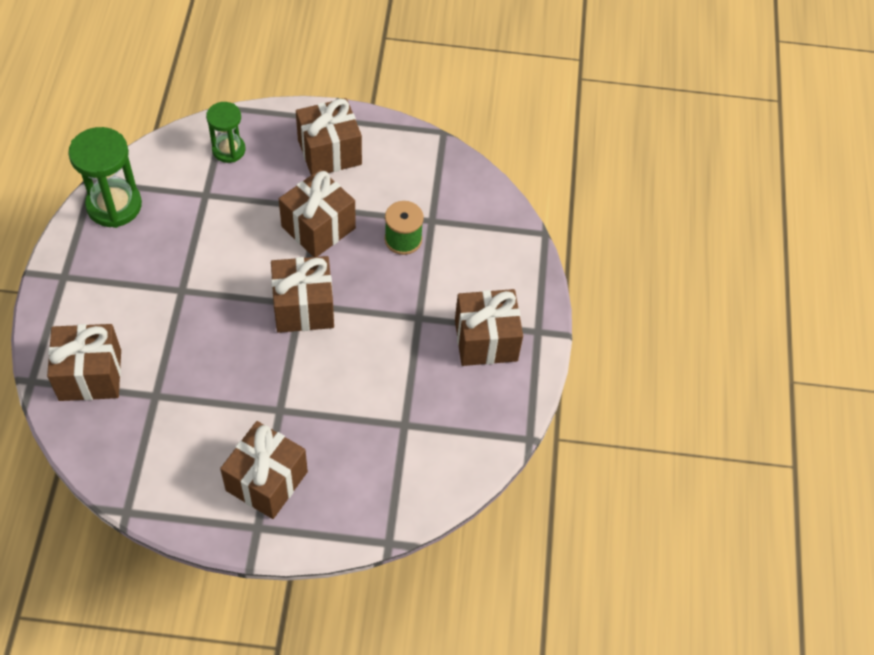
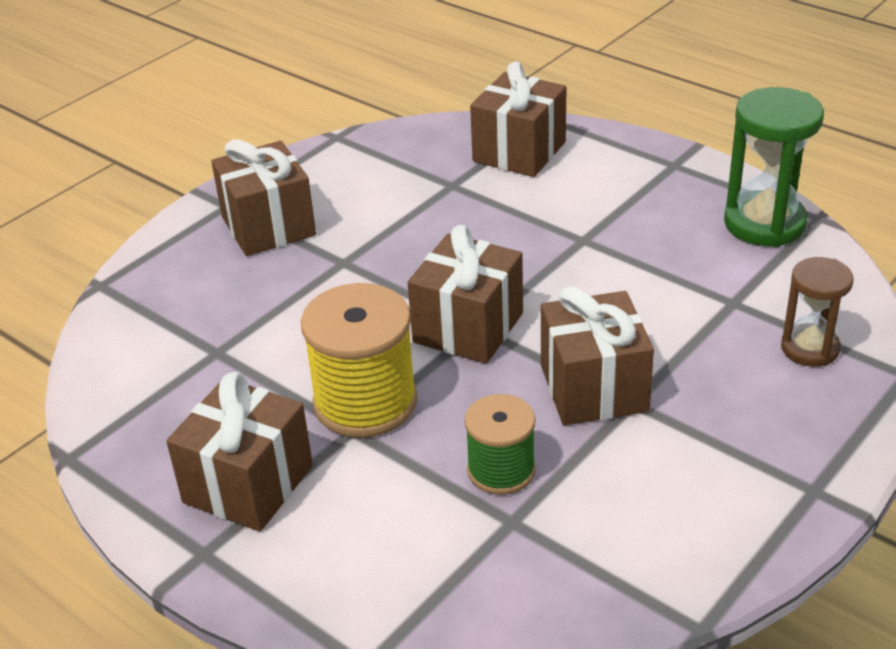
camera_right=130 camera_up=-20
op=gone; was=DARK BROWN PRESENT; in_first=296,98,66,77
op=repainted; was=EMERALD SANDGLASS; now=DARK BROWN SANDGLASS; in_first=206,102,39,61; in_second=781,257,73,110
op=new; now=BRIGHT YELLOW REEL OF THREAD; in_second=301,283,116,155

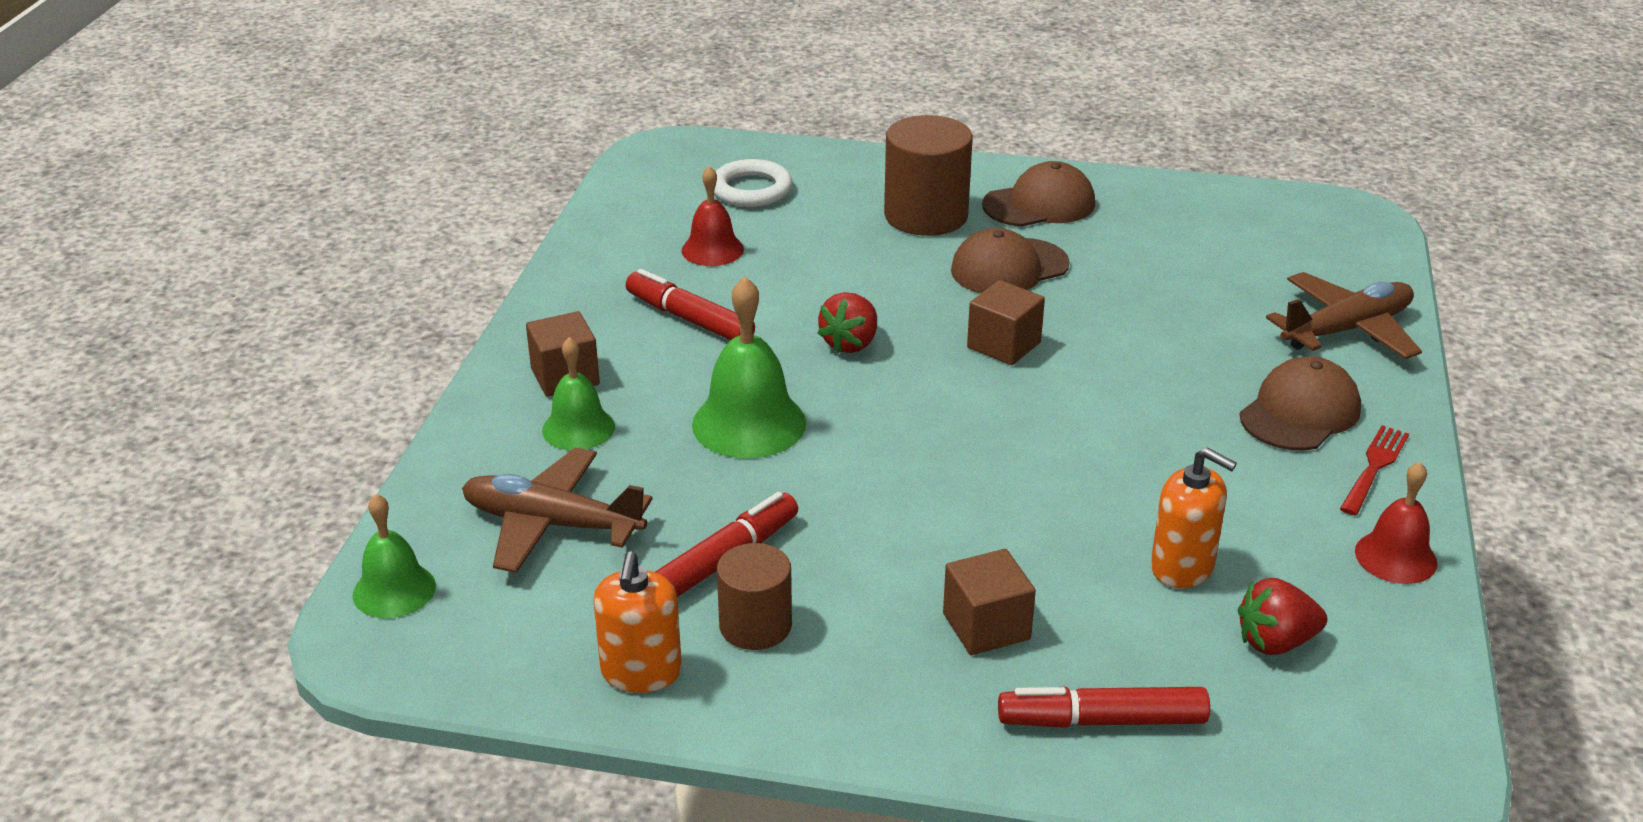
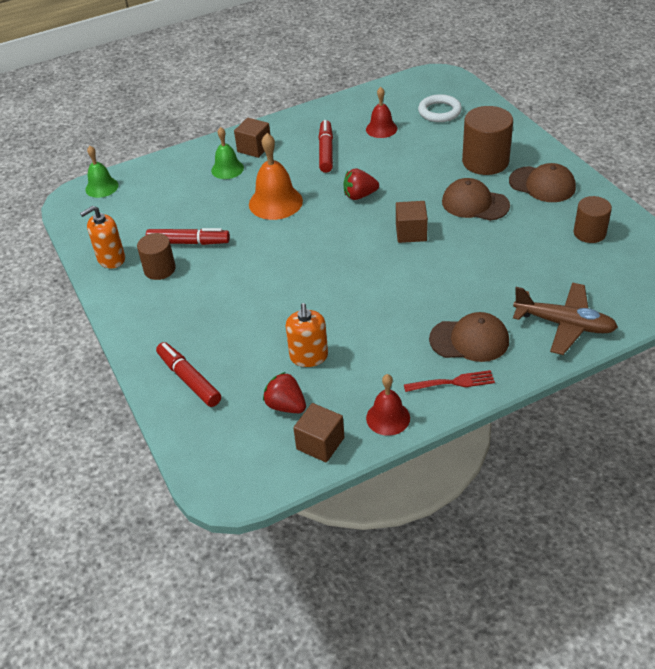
camera_right=55 camera_up=10
op=repainted; was=EMERALD SCHOOL BELL; now=BRIGHT ORANGE SCHOOL BELL; in_first=692,276,114,183; in_second=249,133,54,87
op=gone; was=DARK BROWN AEROPLANE; in_first=462,448,190,125
op=shifted; was=DARK BROWN CUBE; in_first=943,549,93,106; in_second=293,403,51,59
op=new; now=DARK BROWN CYLINDER SHAPE; in_second=574,196,38,47

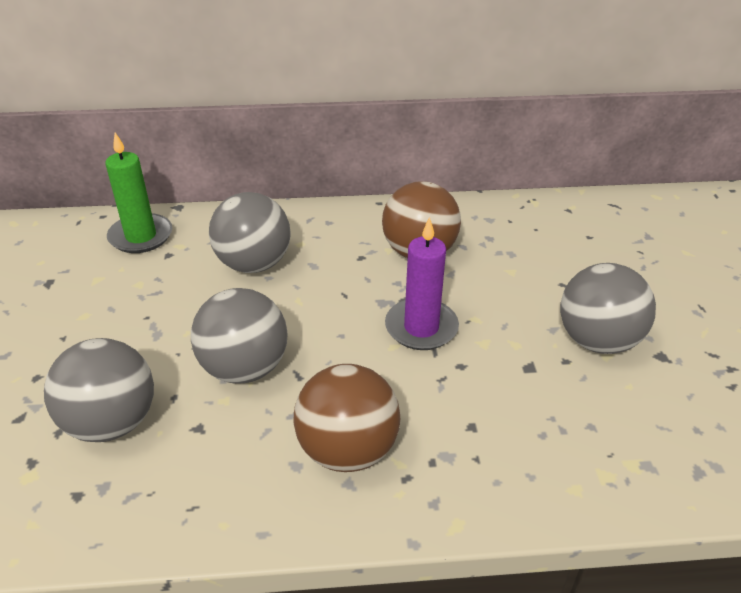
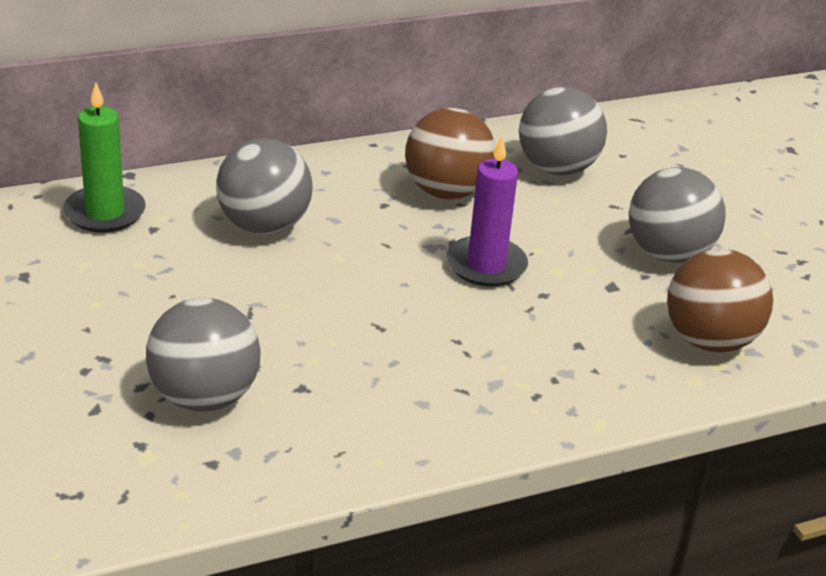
camera_right=-20 camera_up=-5
op=shifted; was=ASH-GREY SPHERE; in_first=191,288,96,96; in_second=519,87,88,88
op=shifted; was=DARK BROWN SPHERE; in_first=293,364,107,108; in_second=667,249,106,103

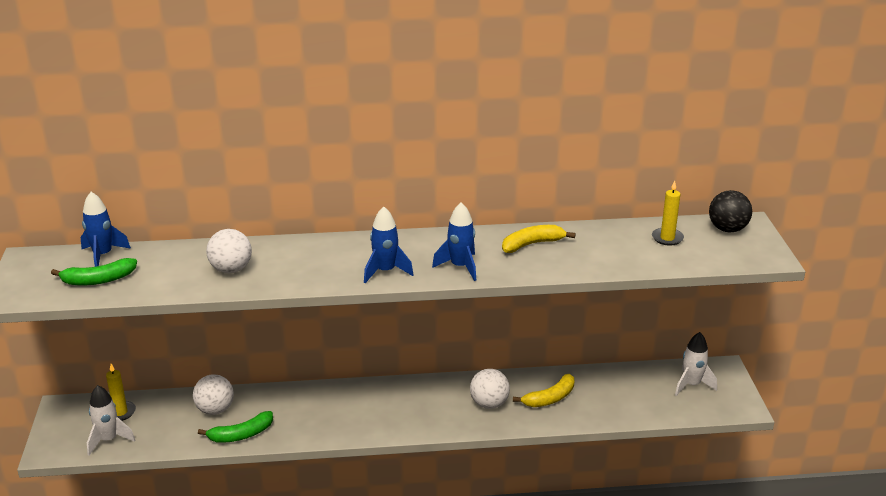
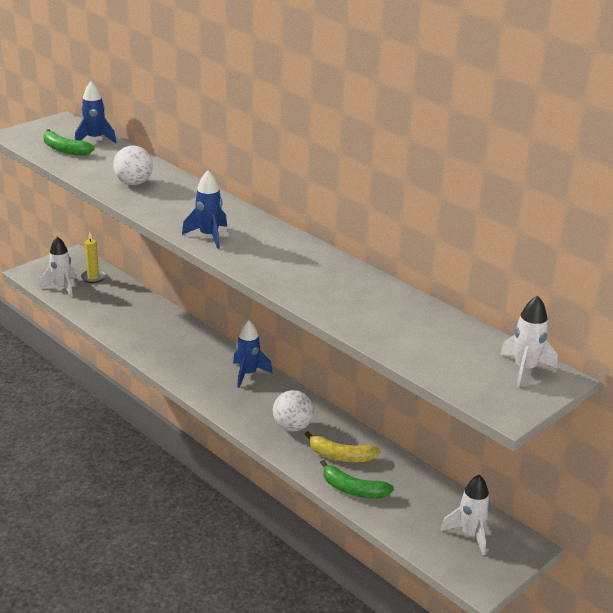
camera_right=50 camera_up=0
op=gone; was=BRIGHT YELLOW PILLAR CANDLE; in_first=652,181,32,65
op=swapped; was=BLACK SPHERE; now=WHITE TOY ROCKET; in_first=709,190,43,42; in_second=500,295,58,92
op=shifted; was=ROYAL BLUE TOY ROCKET; in_first=432,202,44,79; in_second=233,320,40,68
op=gone; was=BRIGHT YELLOW TOY BANANA; in_first=502,225,73,28
op=gone; was=WHITE SPHERE; in_first=193,374,41,41
op=shifted; was=EMERALD TOY BANANA; in_first=198,411,75,32; in_second=320,460,74,38

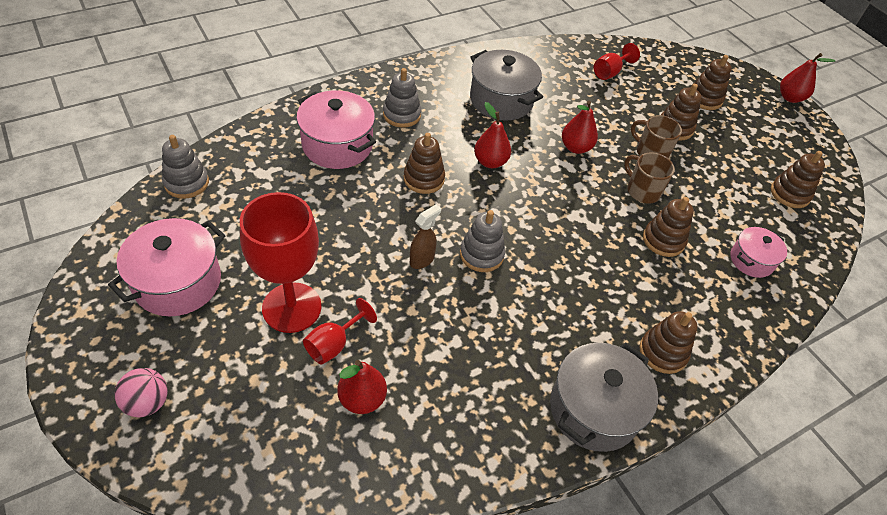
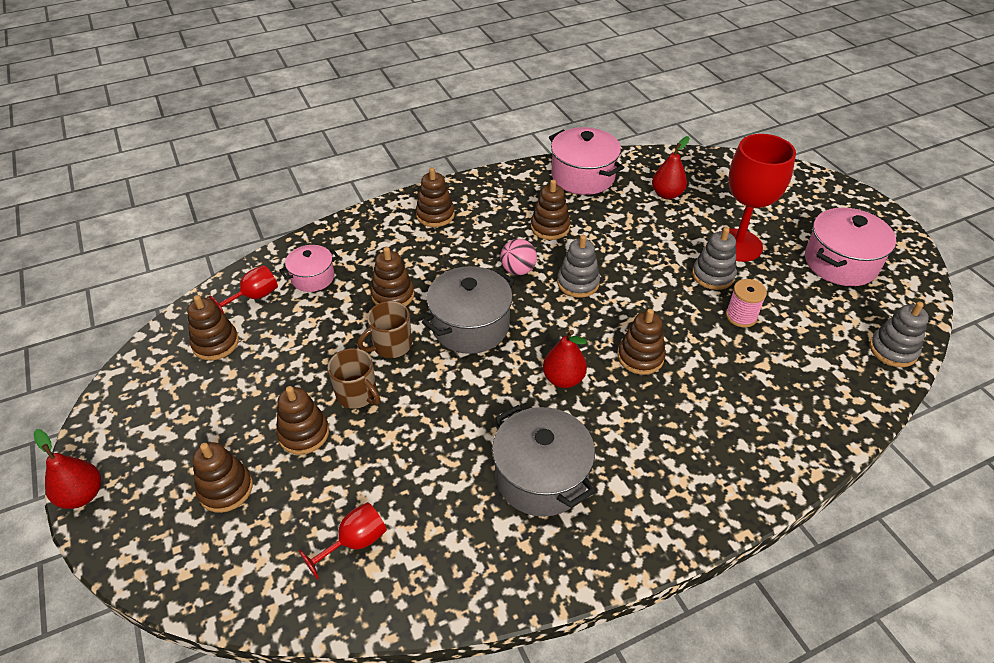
camera_right=-170 camera_up=-5
op=shifted; was=ASH-GREY STACKING TOY; in_first=383,68,38,60; in_second=692,227,44,63
op=shifted; was=ROSE-PINK POT; in_first=296,90,80,79; in_second=549,127,75,68
op=gone; was=RED PEAR; in_first=562,101,36,53
op=rotated; was=DARK BROWN TEA MUG; in_first=624,152,51,52; in_second=357,301,55,57; clockwise=90
op=gone; was=DARK BROWN SPRAY CLEANER; in_first=410,204,31,65
op=shifted; was=RED WINE GLASS; in_first=303,298,74,67; in_second=209,265,69,50
op=shifted; was=ASH-GREY POT; in_first=550,342,108,110; in_second=422,266,93,88
op=shifted; was=ROSE-PINK SPHERE; in_first=114,368,54,49; in_second=500,239,37,36
op=new; now=DARK BROWN STACKING TOY; in_second=531,180,39,60
op=new; now=ROSE-PINK REEL OF THREAD; in_second=726,279,41,48

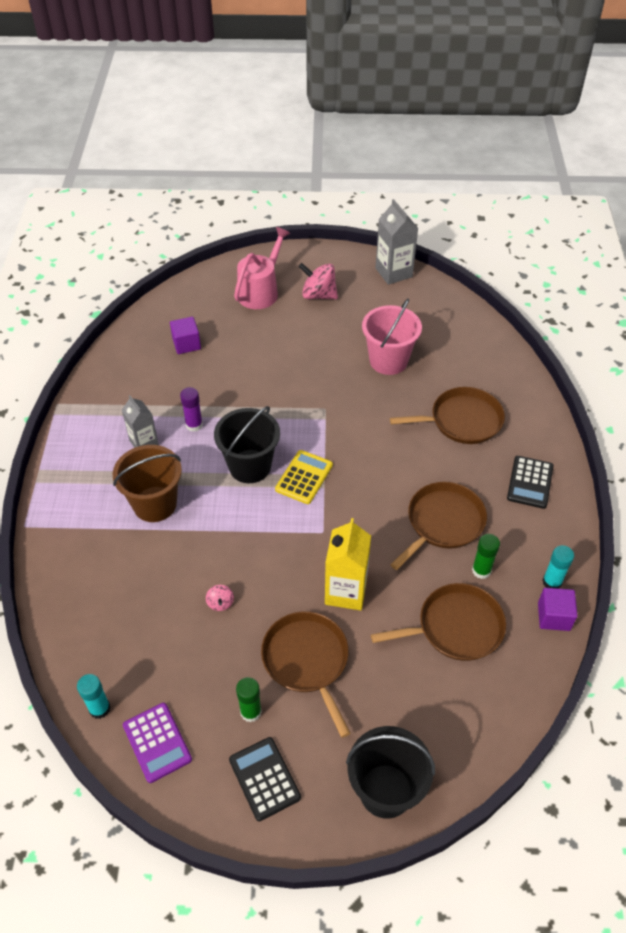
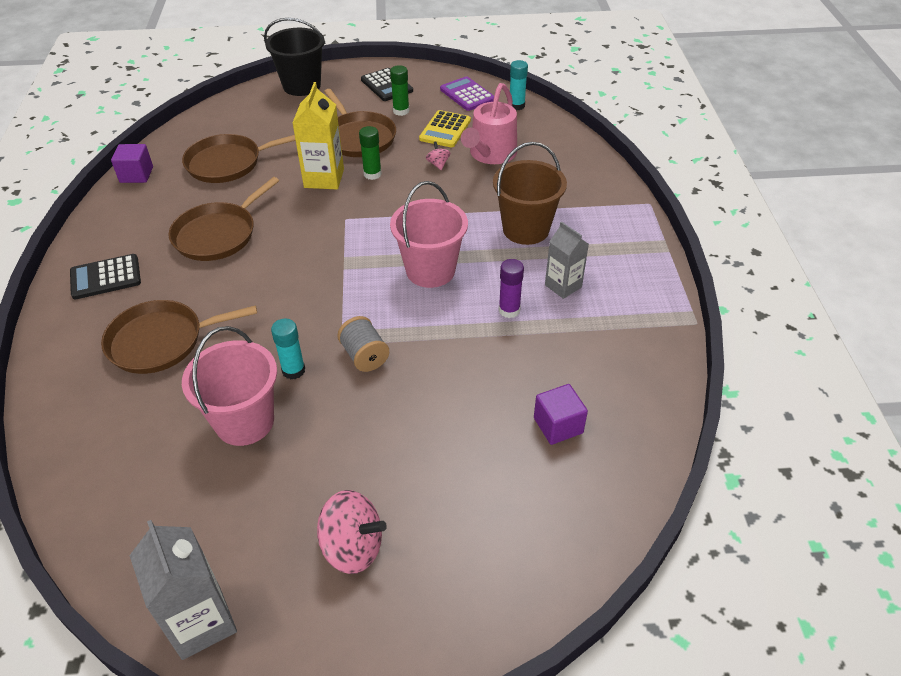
camera_right=175 camera_up=-5
op=shifted; was=ROSE-PINK WATERING CAN; in_first=234,227,57,82; in_second=461,83,56,81
op=repainted; was=BLACK SAND BUCKET; now=ROSE-PINK SAND BUCKET; in_first=214,406,66,77; in_second=390,181,78,107
op=shifted; was=BRIGHT YELLOW ADDING MACHINE; in_first=275,450,58,54; in_second=419,110,52,37
op=rotated; was=BLACK ADDING MACHINE; in_first=507,456,46,53; in_second=70,254,71,45; clockwise=-120
op=shifted; was=EMERALD GLUE; in_first=472,534,28,45; in_second=359,126,23,54
op=shifted; was=TEAL GLUE; in_first=542,545,32,44; in_second=271,318,34,61
op=new; now=ASH-GREY REEL OF THREAD; in_second=337,316,52,56

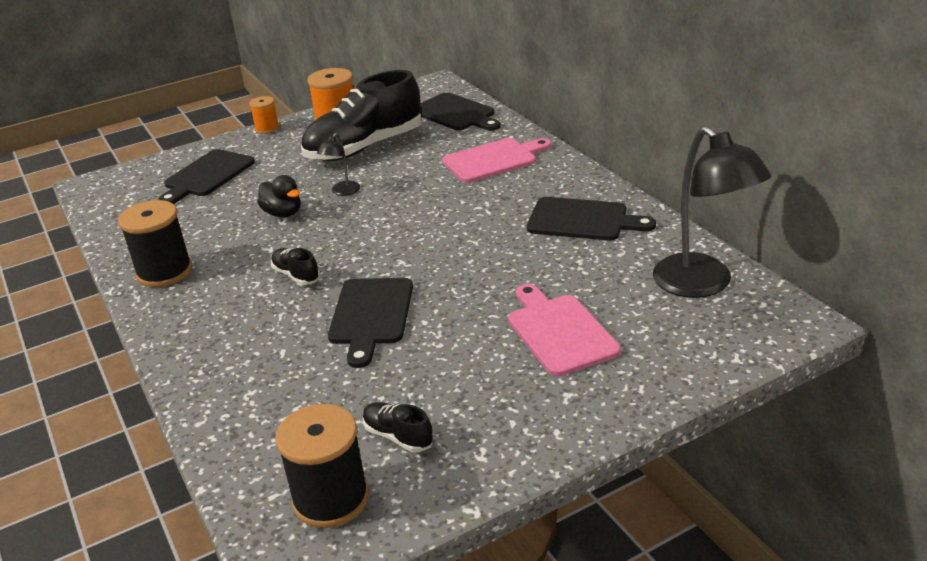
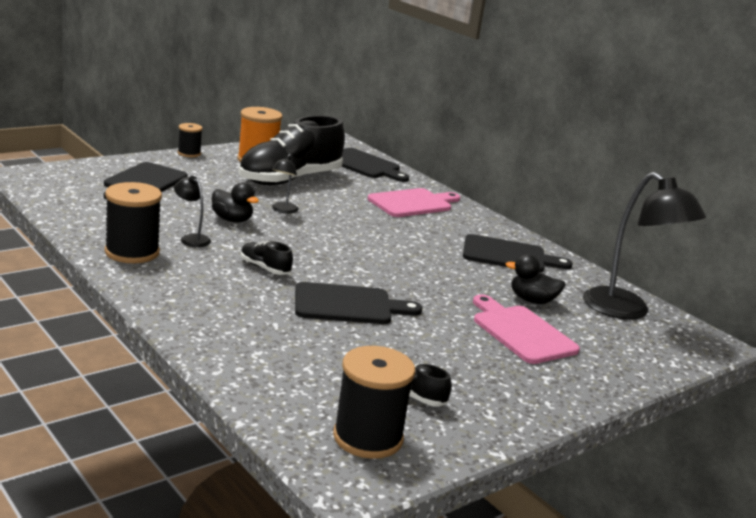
camera_right=-15 camera_up=-10
op=repainted; was=BRIGHT ORANGE REEL OF THREAD; now=BLACK REEL OF THREAD; in_first=249,96,31,38; in_second=178,123,25,34
op=rotated; was=BLACK CUTTING BOARD; in_first=328,278,85,90; in_second=295,282,127,42; clockwise=-90
op=new; now=BLACK LAMP; in_second=174,176,37,71
op=new; now=BLACK DUCK; in_second=506,254,60,50

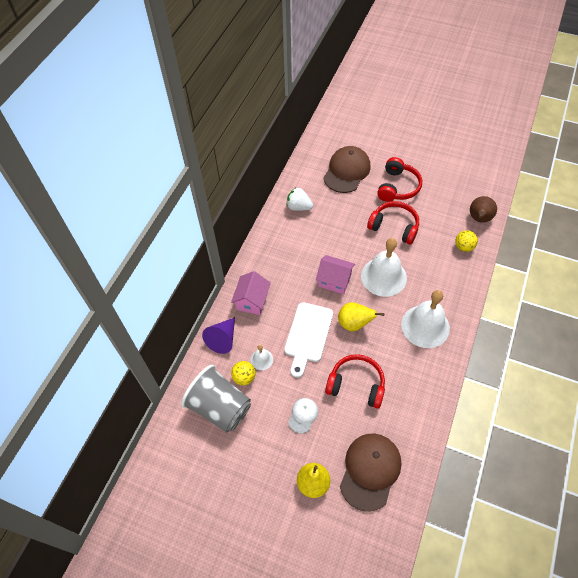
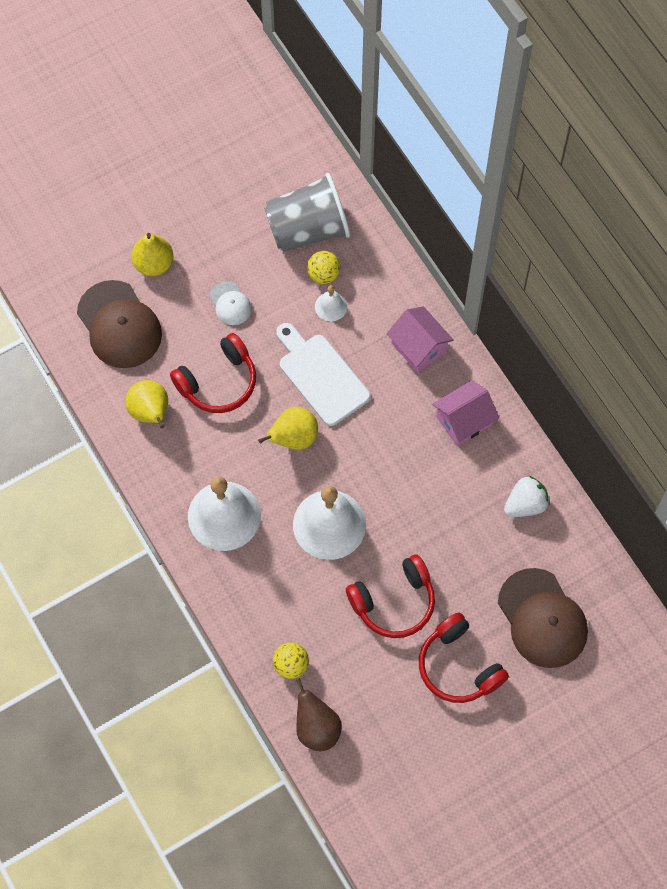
camera_right=125 camera_up=10
op=shifted; was=ROSE-PINK HOUSE; in_first=316,255,39,39; in_second=432,380,67,66
op=gone; was=PURPLE SOLID CONE; in_first=202,317,33,37
op=new; now=BRIGHT YELLOW PEAR; in_second=125,380,43,48

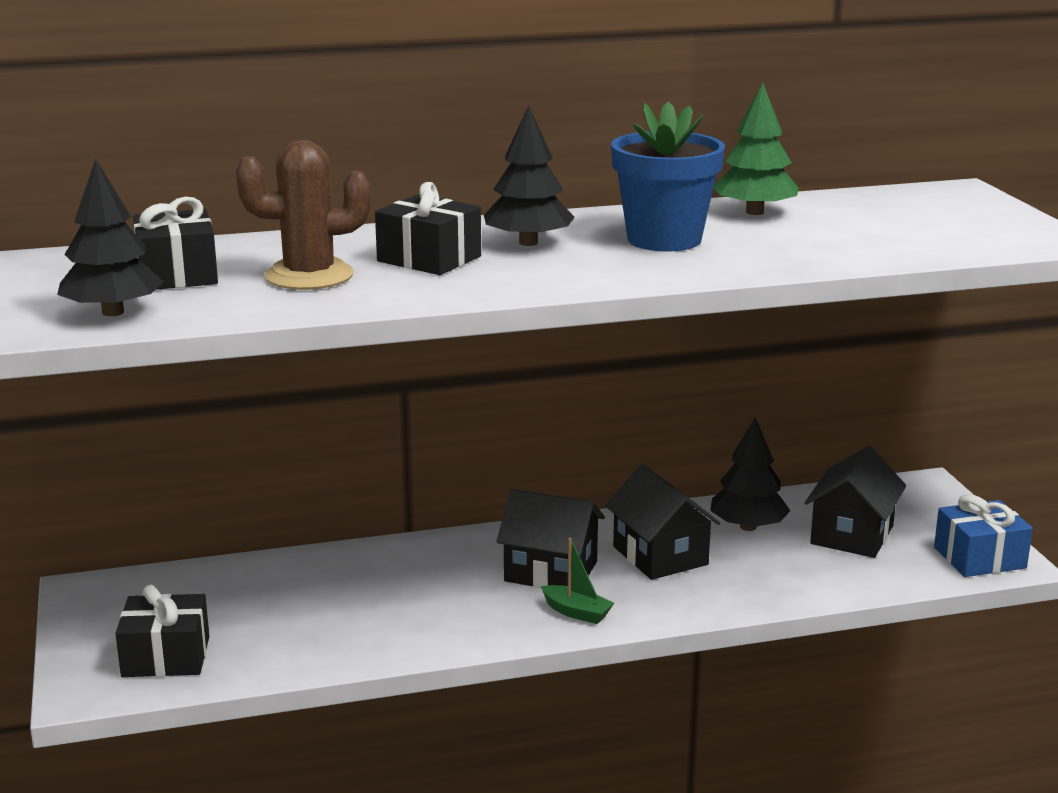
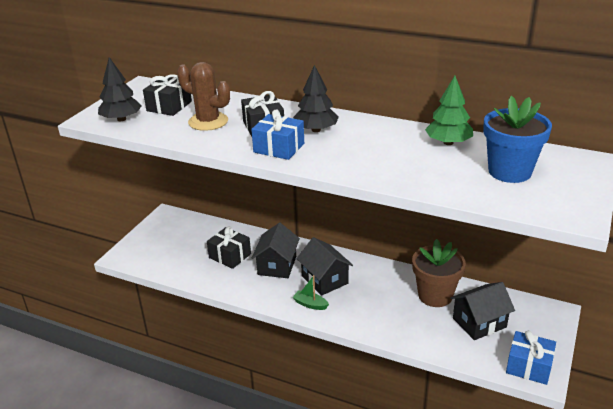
camera_right=40 camera_up=10
op=shifted; was=ROYAL BLUE POTTED PLANT; in_first=611,102,114,150; in_second=483,96,69,87
op=swapped; was=BLACK TREE; now=DARK BROWN POTTED PLANT; in_first=710,417,80,114; in_second=412,239,54,68
op=shifted; was=BLACK HOUSE; in_first=605,464,115,116; in_second=252,223,48,55
op=rotated; was=EMERALD TOY BOAT; in_first=541,538,73,86; in_second=293,275,36,35; clockwise=135
op=shifted; was=BLACK PRESENT; in_first=115,585,94,92; in_second=207,226,44,43
op=new; now=ROYAL BLUE PRESENT; in_second=251,110,53,50

